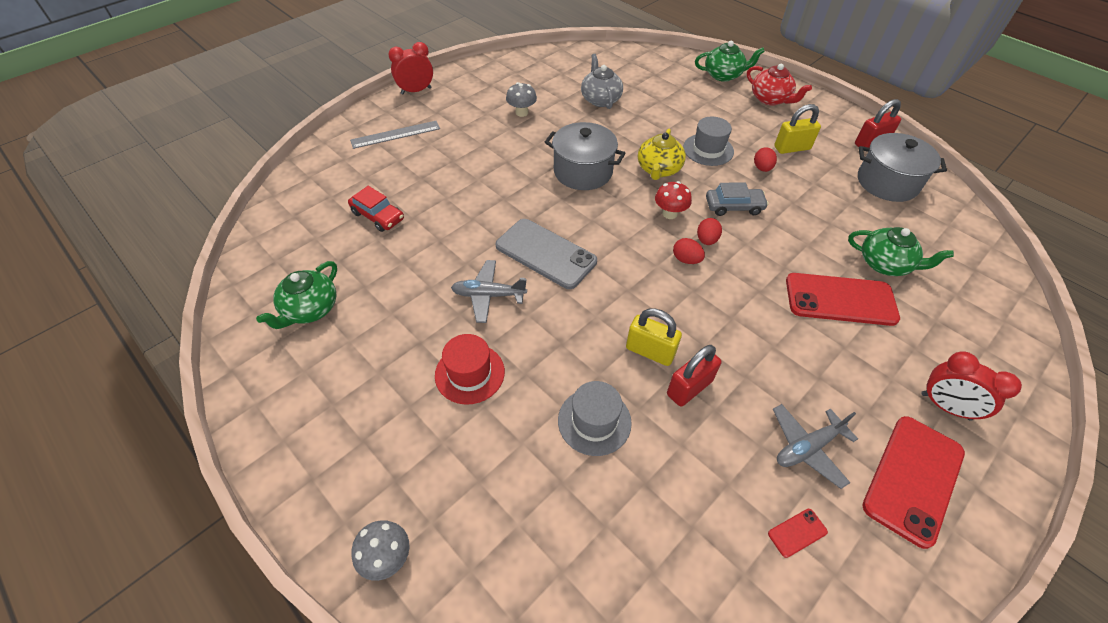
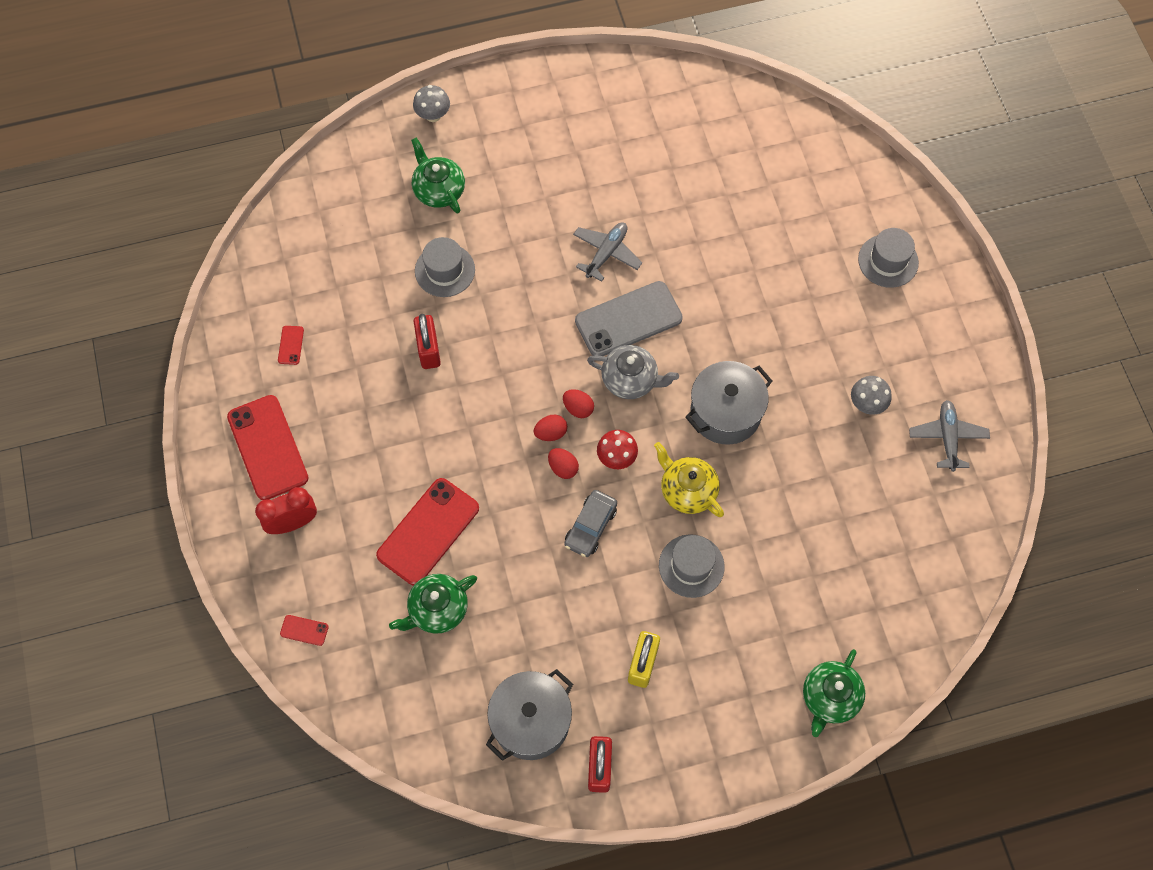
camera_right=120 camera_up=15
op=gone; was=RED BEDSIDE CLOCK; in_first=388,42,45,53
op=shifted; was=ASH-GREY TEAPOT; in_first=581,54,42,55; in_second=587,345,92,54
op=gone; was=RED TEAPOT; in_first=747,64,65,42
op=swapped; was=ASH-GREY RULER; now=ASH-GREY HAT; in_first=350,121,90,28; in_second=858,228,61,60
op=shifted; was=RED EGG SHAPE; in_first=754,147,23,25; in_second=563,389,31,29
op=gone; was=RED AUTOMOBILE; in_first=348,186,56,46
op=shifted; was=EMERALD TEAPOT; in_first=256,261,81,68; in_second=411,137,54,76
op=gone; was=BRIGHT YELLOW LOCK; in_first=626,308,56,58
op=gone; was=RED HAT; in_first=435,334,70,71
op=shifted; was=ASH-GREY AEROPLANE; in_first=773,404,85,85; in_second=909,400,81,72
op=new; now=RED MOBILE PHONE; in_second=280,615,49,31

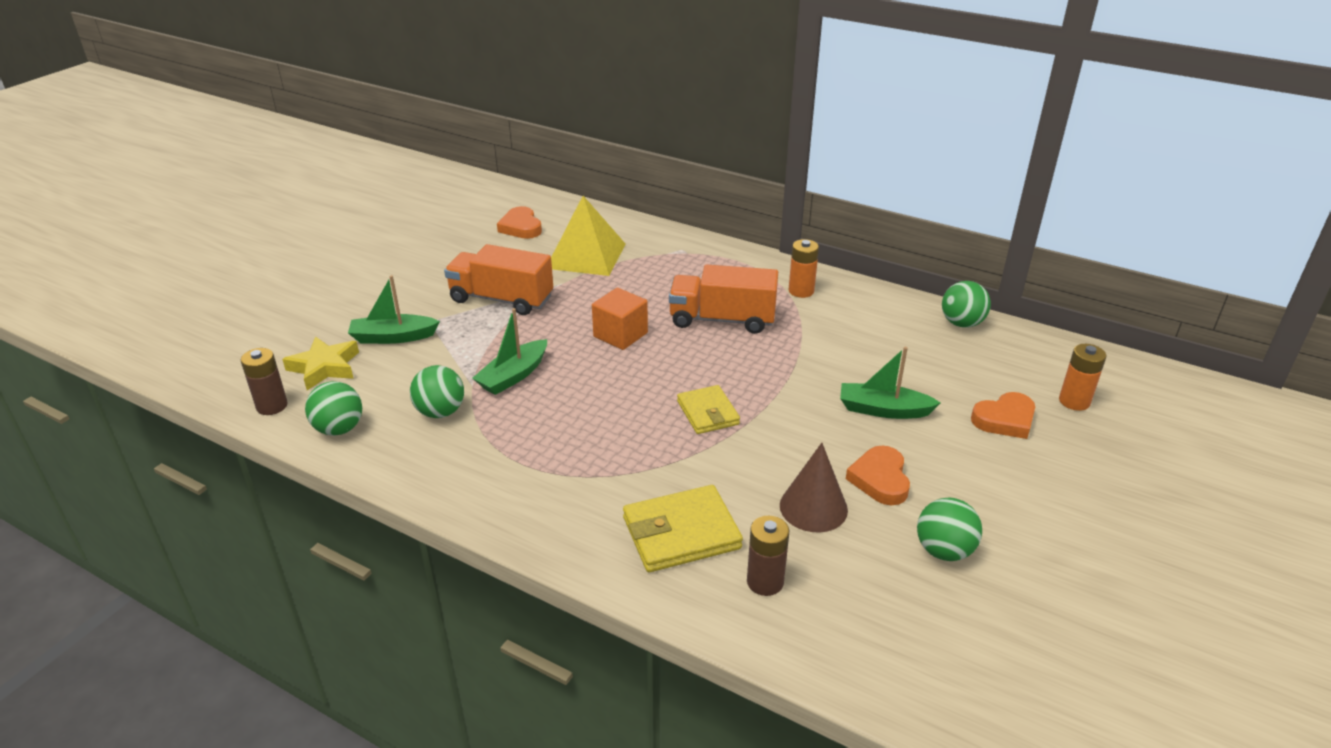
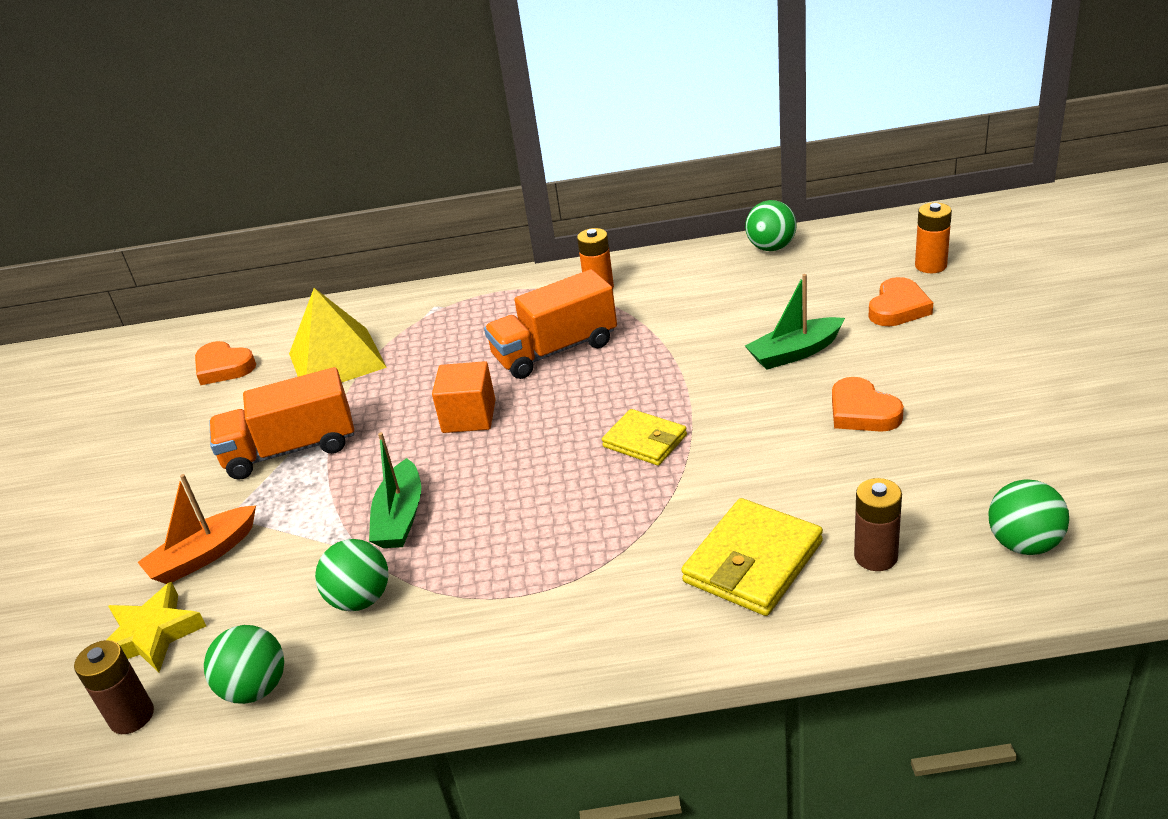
camera_right=-30 camera_up=0
op=repainted; was=EMERALD TOY BOAT; now=BRIGHT ORANGE TOY BOAT; in_first=348,275,92,69; in_second=138,474,118,110
op=gone; was=DARK BROWN SOLID CONE; in_first=780,443,68,89
op=shifted; was=EMERALD SPHERE; in_first=917,498,65,63; in_second=988,479,81,76

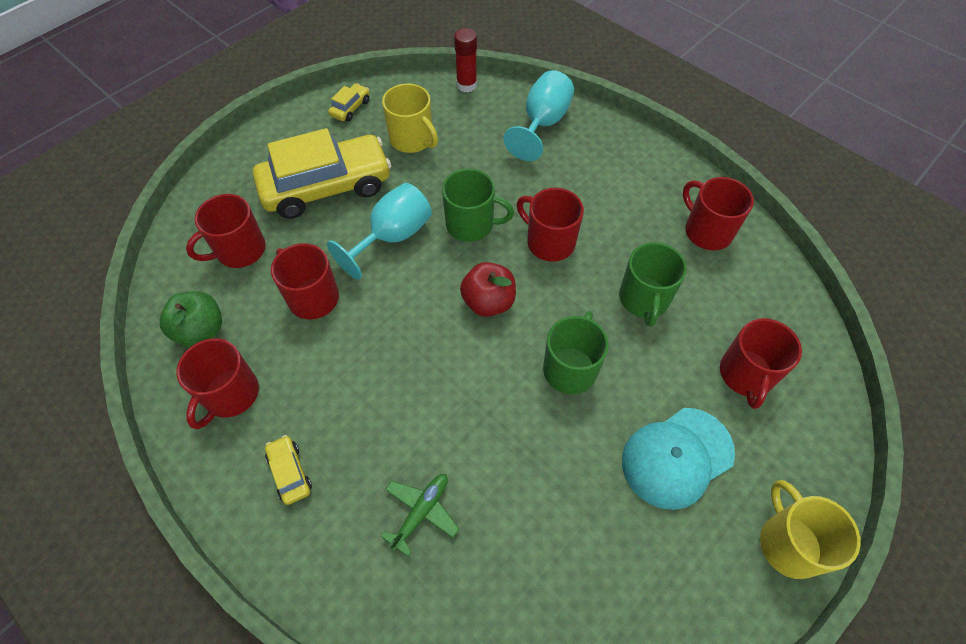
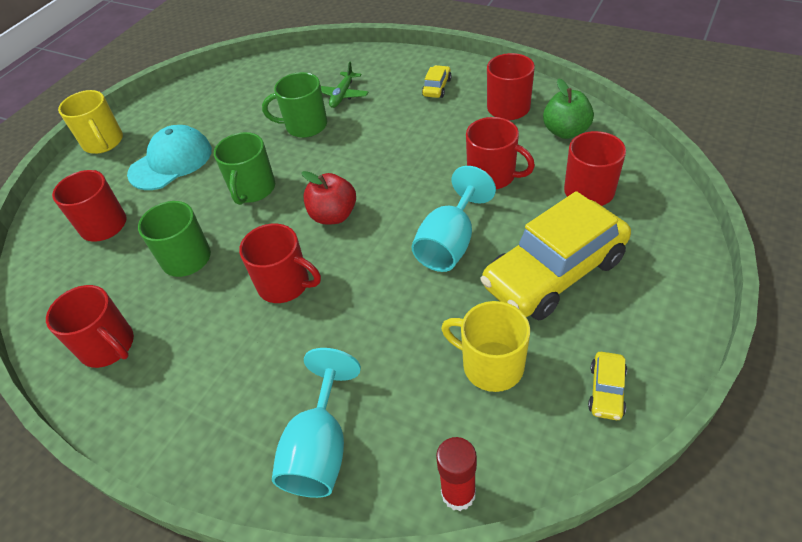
camera_right=170 camera_up=-10
op=shifted; was=EMERALD TEA MUG; in_first=442,169,72,73; in_second=262,72,65,66
op=rotated; was=BRIGHT YELLOW AUTOMOBILE; in_first=265,435,47,70; in_second=422,65,30,33; clockwise=-120

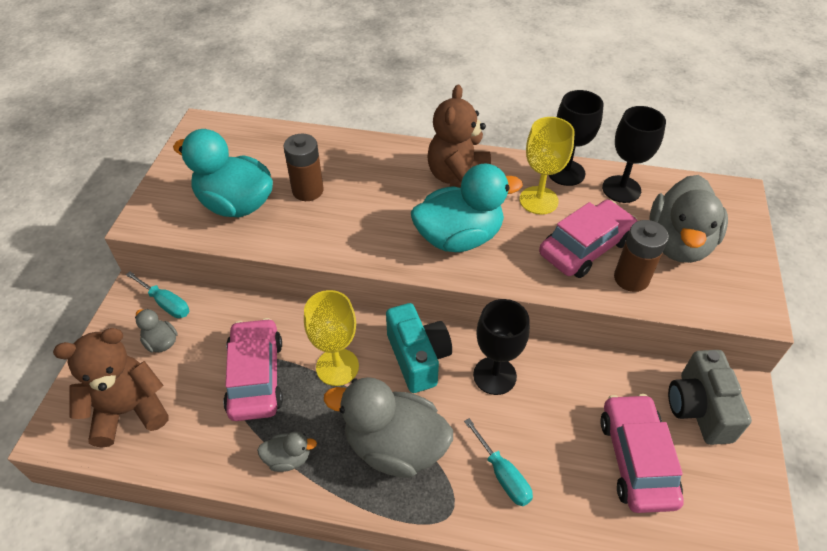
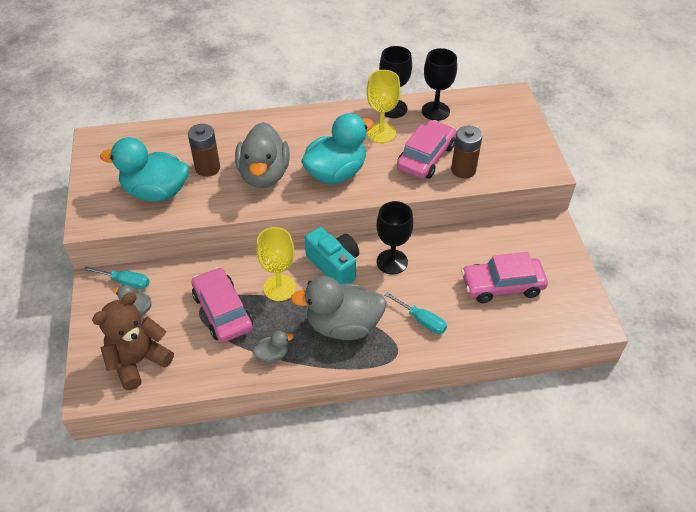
camera_right=-20 camera_up=0
op=gone; was=DARK BROWN TEDDY; in_first=427,85,64,103
op=shifted; was=ASH-GREY DUCK; in_first=649,175,79,88; in_second=235,122,55,66
op=gone; was=ASH-GREY CAMERA; in_first=668,350,84,95
op=rotated; was=ROSE-PINK AUTOMOBILE; in_first=600,394,84,119; in_second=461,252,87,51; clockwise=-75

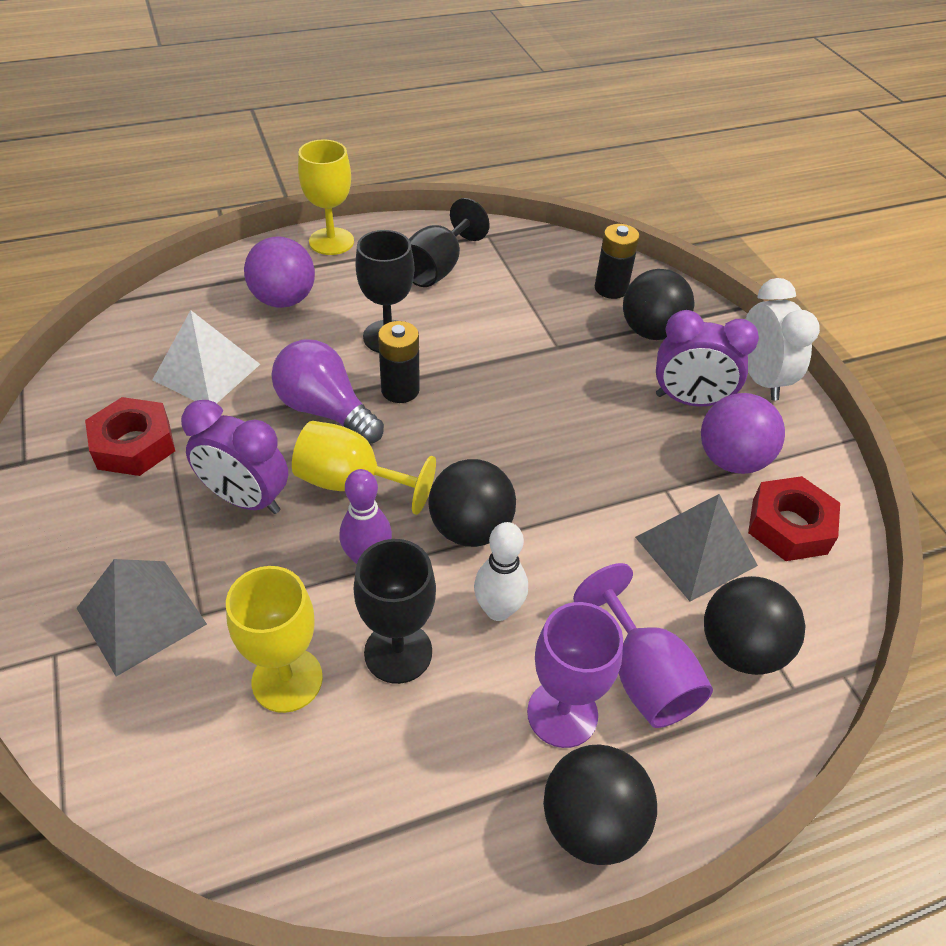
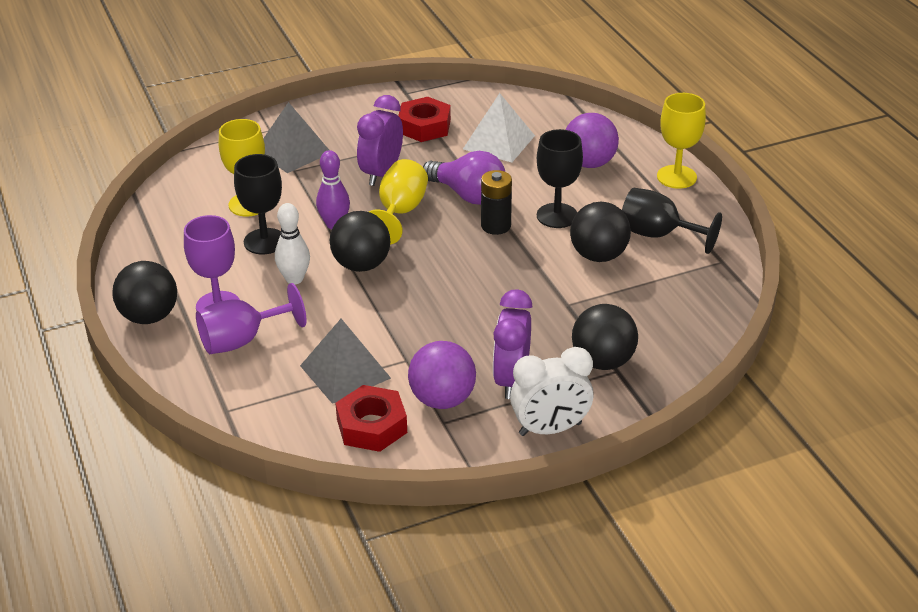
camera_right=90 camera_up=-10
op=gone; was=BLACK BATTERY; in_first=595,224,45,75
op=rotated; was=PURPLE LIGHT BULB; in_first=272,339,112,105; in_second=423,151,82,54; clockwise=90
op=shifted; was=BLACK SPHERE; in_first=704,576,102,99; in_second=570,202,61,60

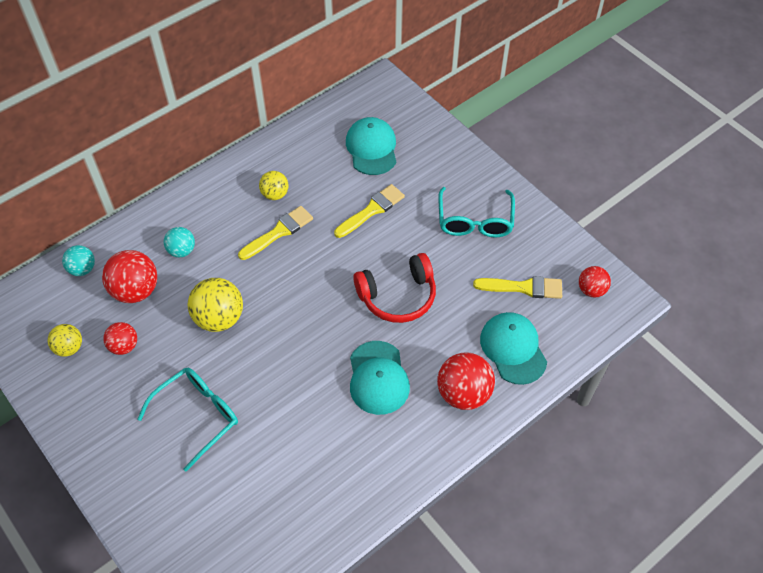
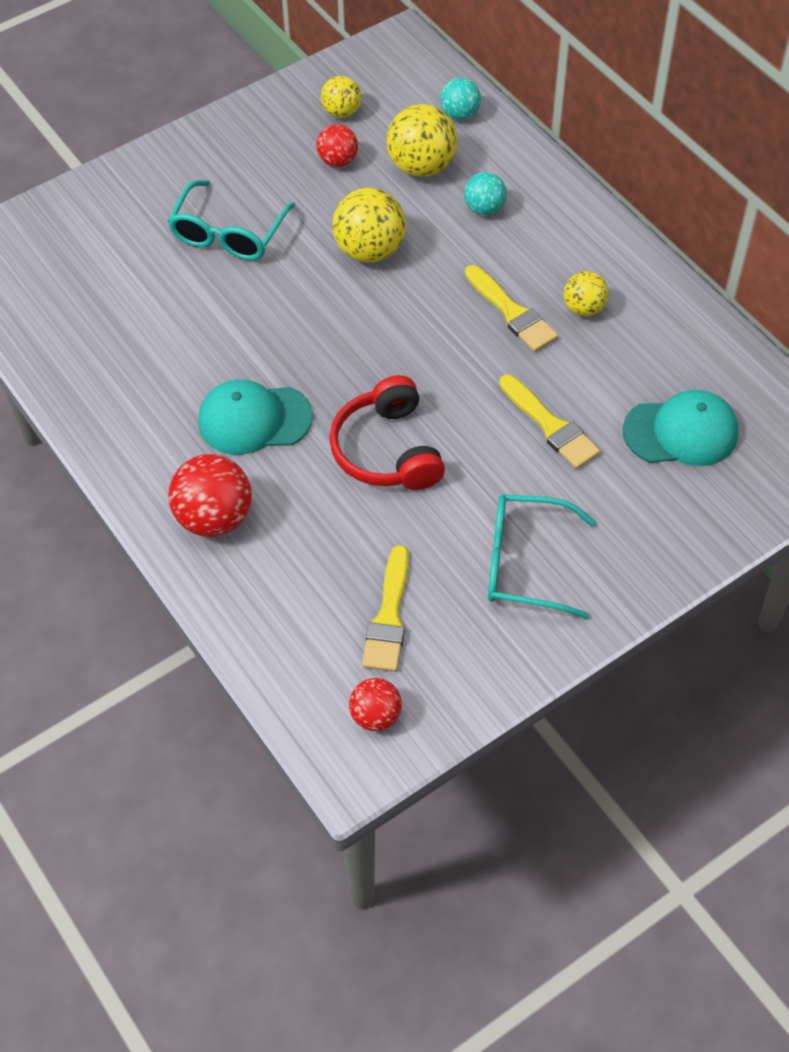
camera_right=95 camera_up=0
op=repainted; was=RED SPHERE; now=BRIGHT YELLOW SPHERE; in_first=102,250,55,53; in_second=387,104,70,73
op=gone; was=TEAL BASEBALL CAP; in_first=480,312,67,73
op=rotated; was=TEAL SPECTACLES; in_first=138,367,100,105; in_second=168,180,127,80; clockwise=60

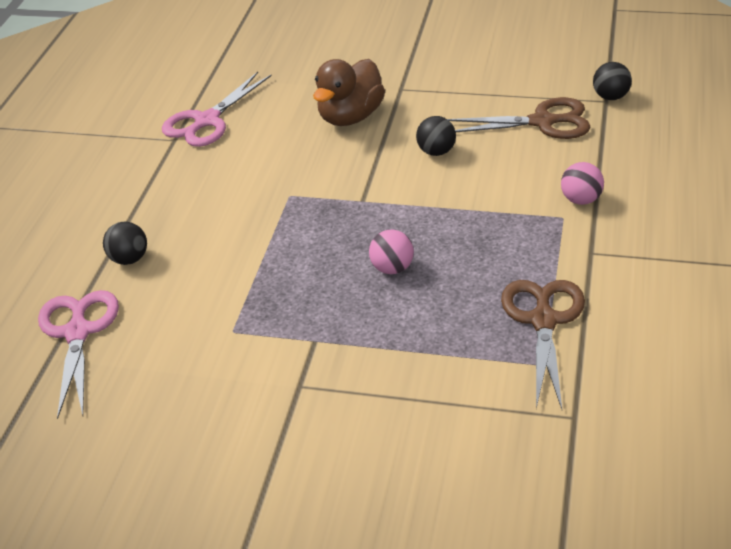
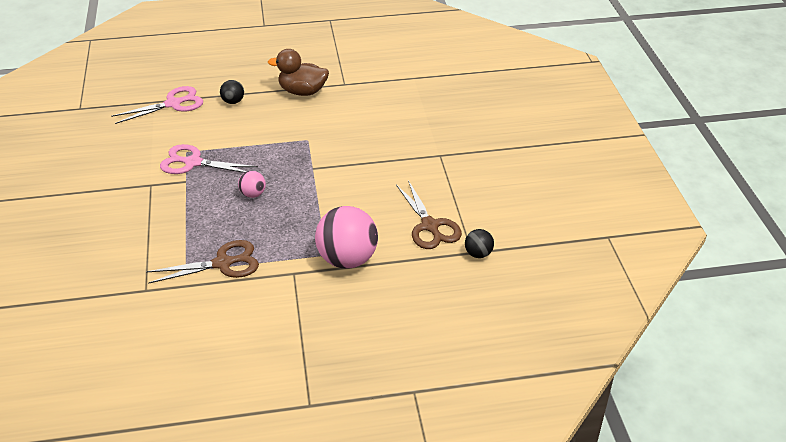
camera_right=65 camera_up=0
op=shifted; was=DARK BROWN DUCK; in_first=313,59,72,67; in_second=268,49,61,47
op=shifted; was=ROSE-PINK SHEARS; in_first=162,72,110,75; in_second=160,144,98,30
op=gone; was=BLACK SPHERE; in_first=416,116,40,40
op=scaled; was=ROSE-PINK SPHERE; in_first=561,162,43,43; in_second=315,206,63,63; ratio=2.11

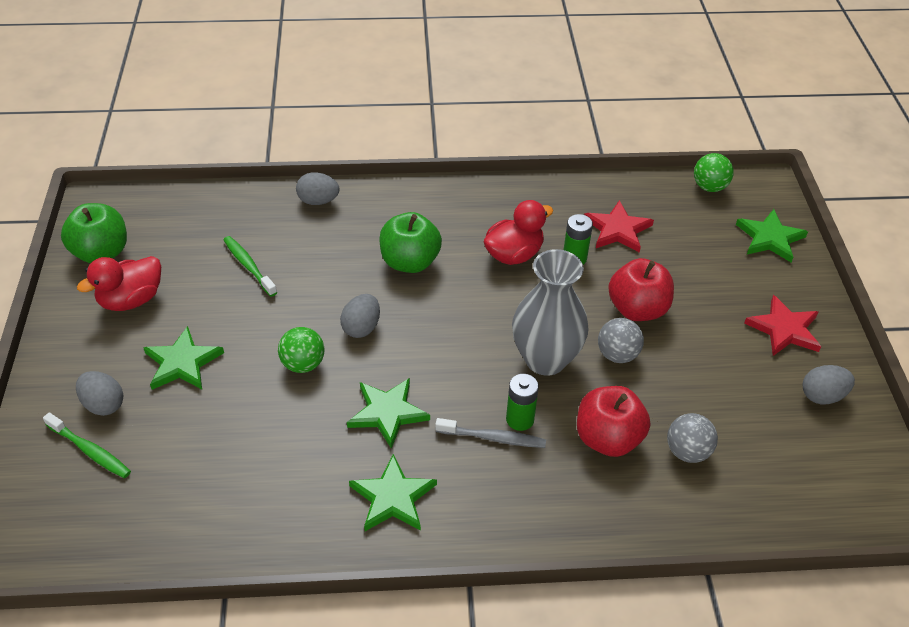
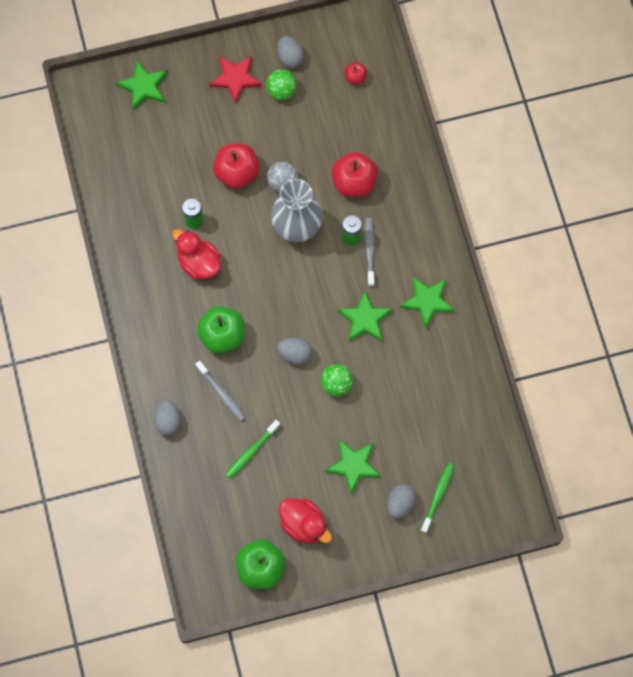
camera_right=-100 camera_up=25
op=shifted; was=EMERALD SPHERE; in_first=694,153,40,39; in_second=266,69,31,31
op=gone; was=RED STAR SHAPE; in_first=584,200,70,53
op=gone; was=ASH-GREY SPHERE; in_first=667,413,51,50
op=new; now=RED APPLE FRUIT; in_second=344,62,23,22
op=new; now=ASH-GREY DENTAL BRUSH; in_second=195,361,51,60

